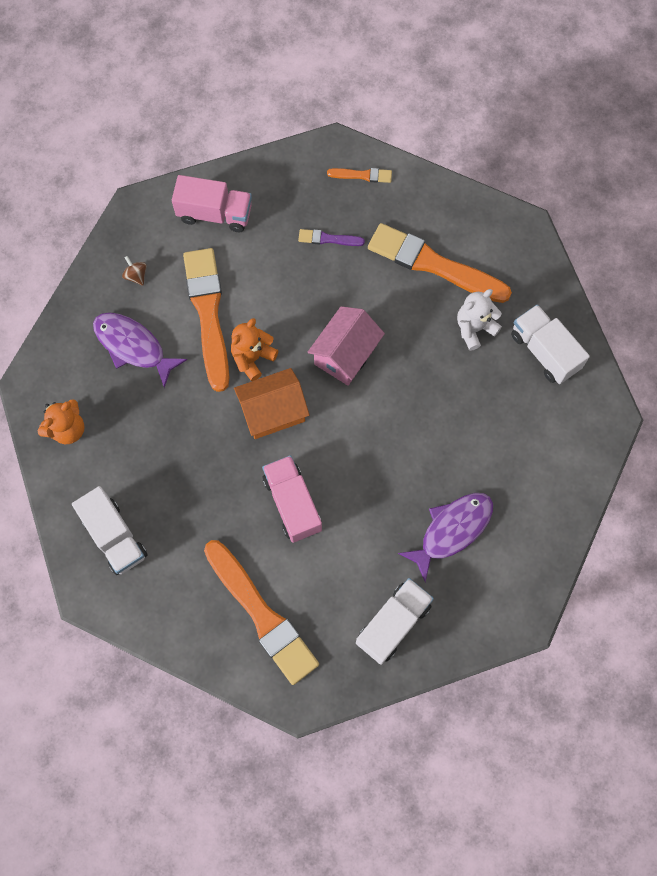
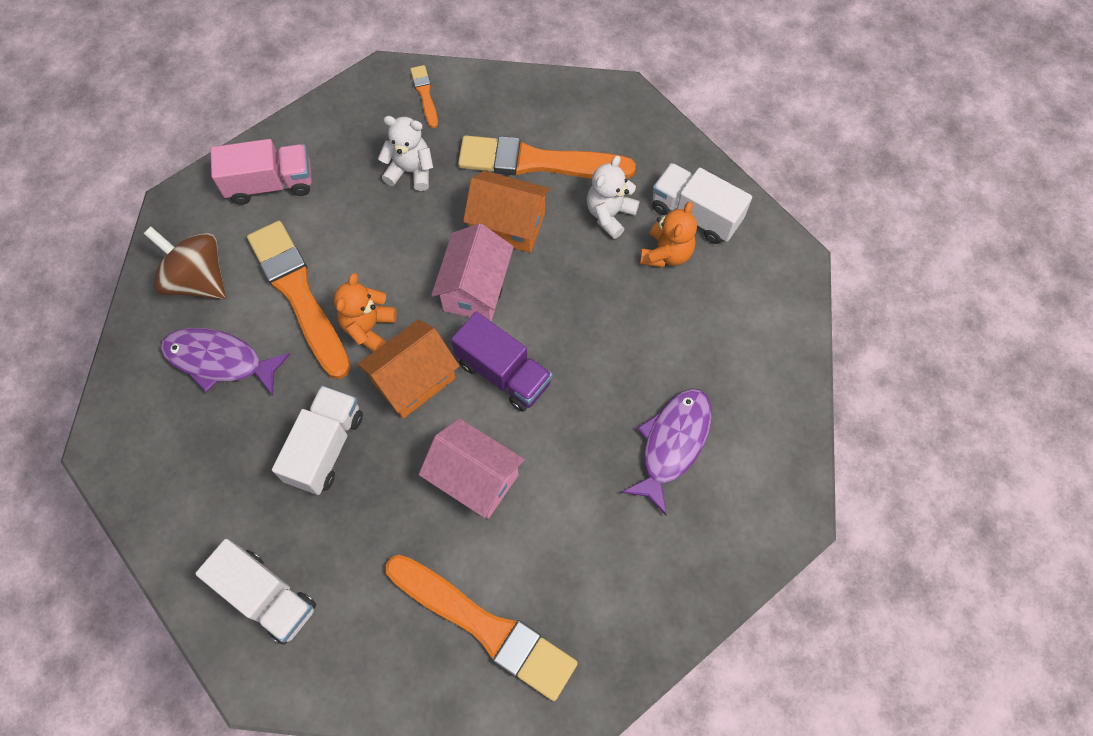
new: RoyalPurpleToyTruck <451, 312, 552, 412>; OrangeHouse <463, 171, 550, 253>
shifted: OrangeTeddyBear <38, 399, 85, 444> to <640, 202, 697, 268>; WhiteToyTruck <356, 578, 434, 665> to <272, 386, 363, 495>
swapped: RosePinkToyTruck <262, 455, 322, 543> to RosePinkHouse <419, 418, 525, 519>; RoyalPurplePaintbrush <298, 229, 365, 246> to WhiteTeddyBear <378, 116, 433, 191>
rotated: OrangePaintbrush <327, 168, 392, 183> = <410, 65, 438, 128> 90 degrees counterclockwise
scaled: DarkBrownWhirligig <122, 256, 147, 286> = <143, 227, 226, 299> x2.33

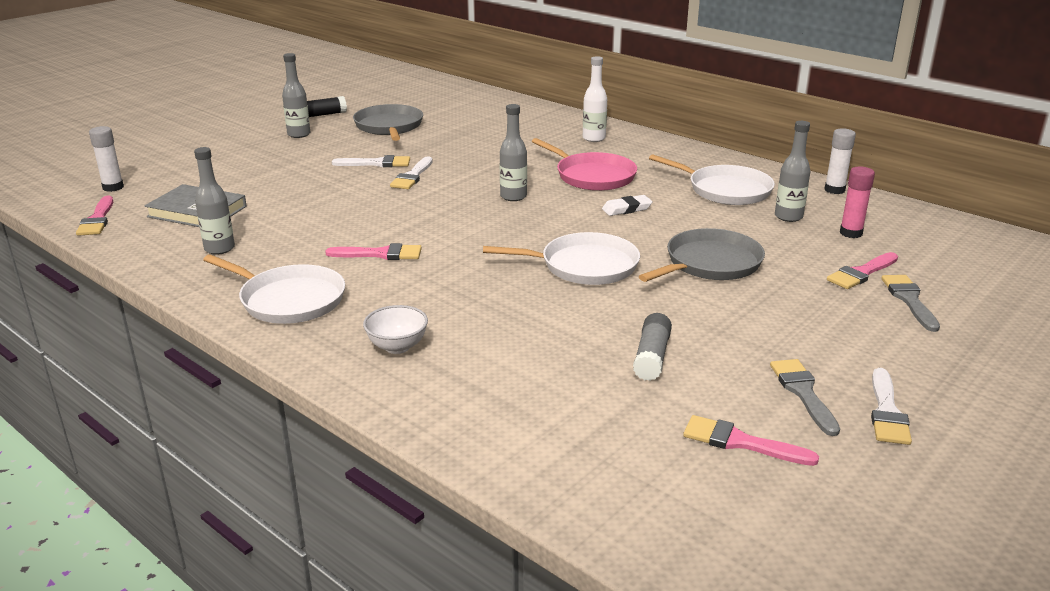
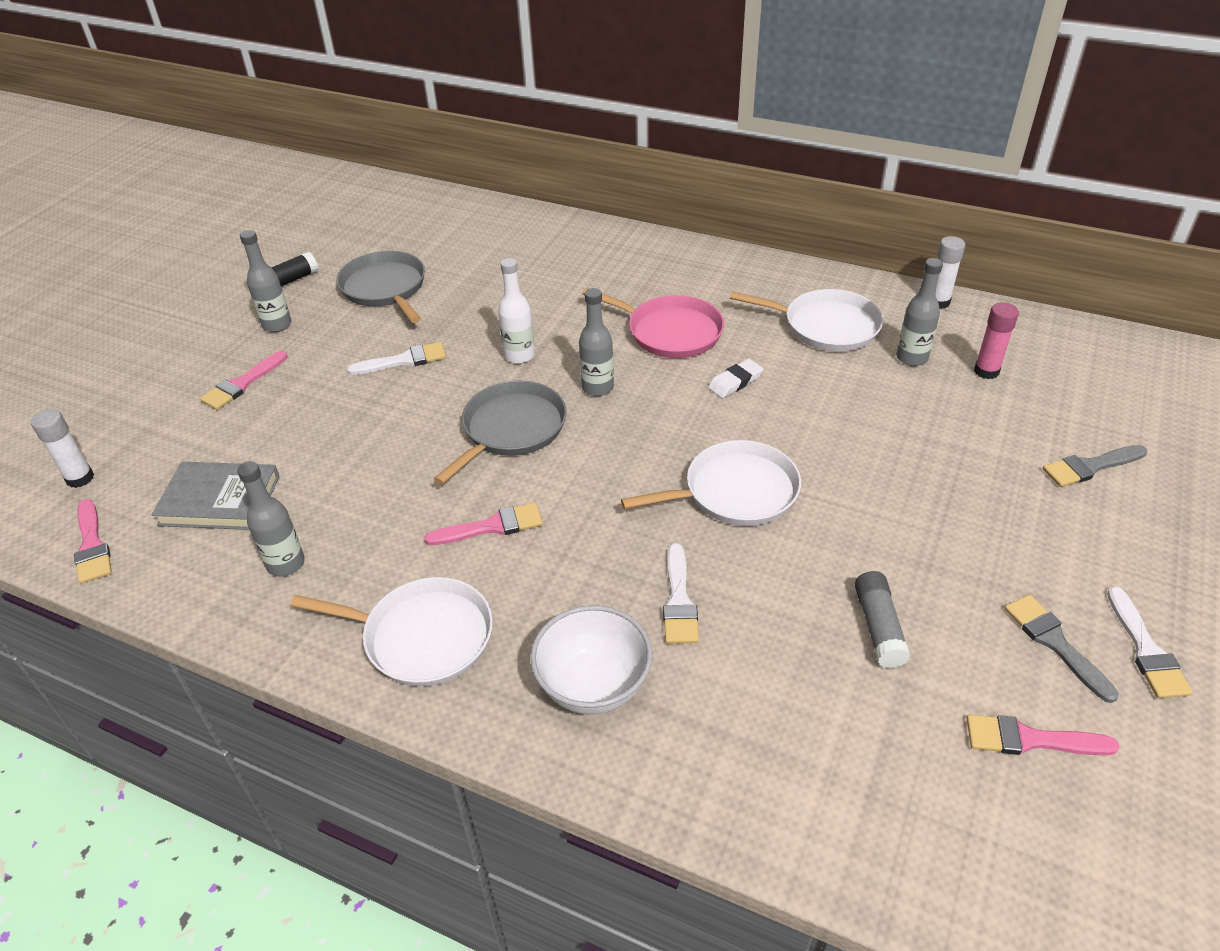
shifted: WhitePaintbrush <390, 156, 433, 189> to <663, 543, 699, 644>; WhiteDrinkBottle <583, 56, 607, 142> to <498, 258, 535, 364>; GrayPan <639, 228, 765, 282> to <434, 380, 566, 484>; RosePinkPaintbrush <827, 252, 898, 289> to <200, 351, 287, 410>
rotated: GrayPaintbrush <881, 275, 940, 332> = <1043, 445, 1147, 487> 90 degrees counterclockwise
scaled: WhiteBowl <363, 305, 428, 354> = <530, 605, 652, 715> x1.54

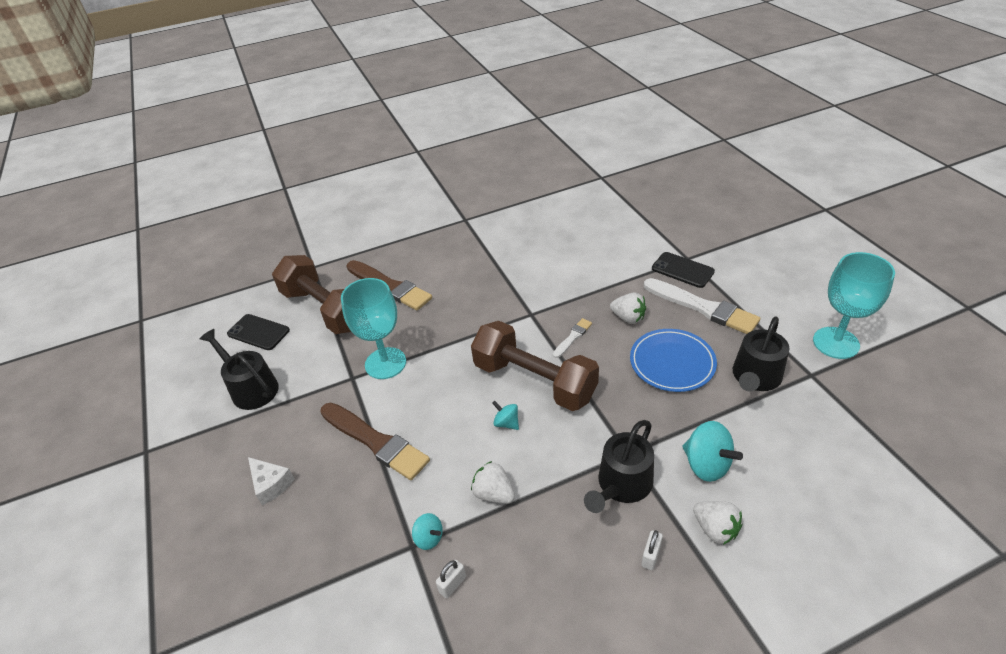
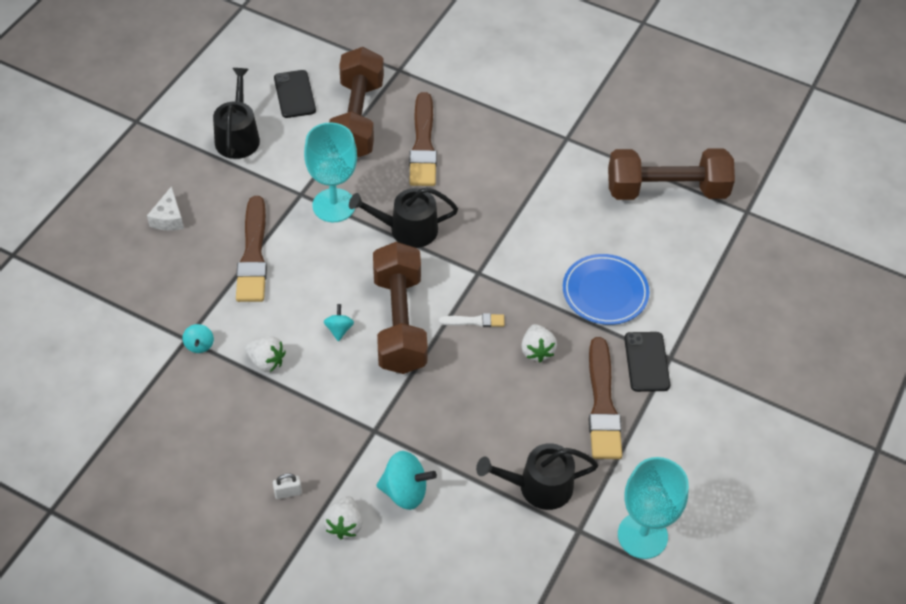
gone: WhitePadlock <436, 560, 466, 599>
new: DarkBrownHandWeight <608, 148, 735, 200>
shifted: BlackSprinklingCan <584, 420, 654, 513> to <349, 187, 458, 248>; CobaltFlatDish <630, 329, 717, 392> to <563, 254, 649, 325>
repainted: WhitePaintbrush <644, 278, 760, 334> to DarkBrownPaintbrush <588, 337, 622, 459>
rotated: WhiteBerry <471, 461, 515, 504> = <245, 337, 286, 372> 120 degrees clockwise; TurquoiseWhirligig <682, 421, 743, 482> = <376, 451, 437, 510> 90 degrees counterclockwise

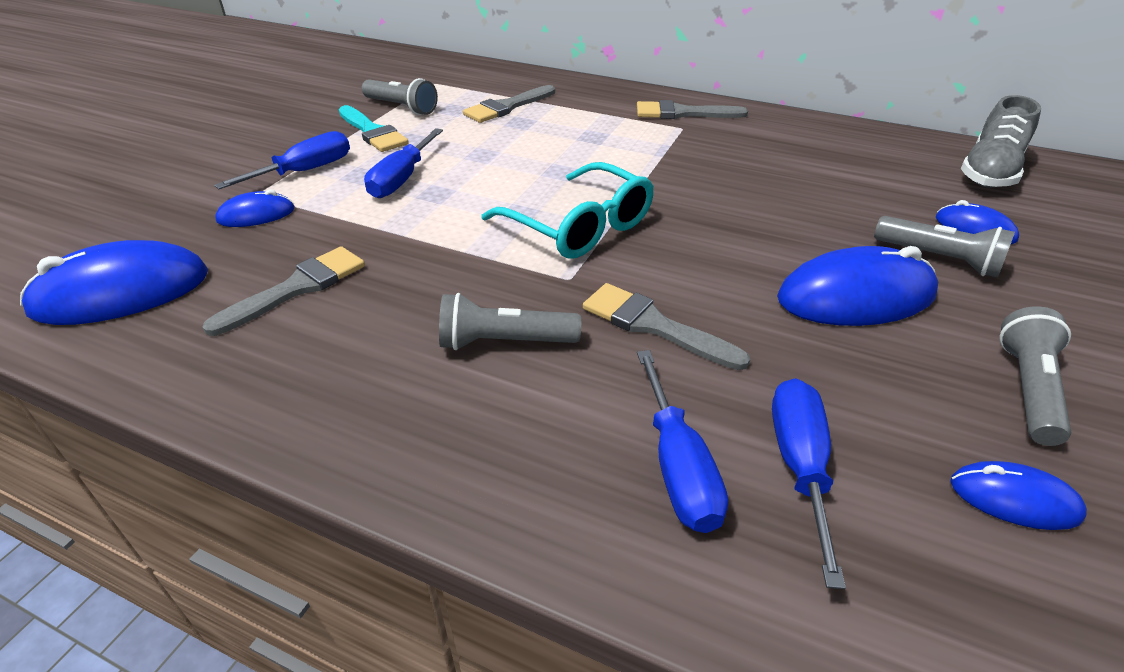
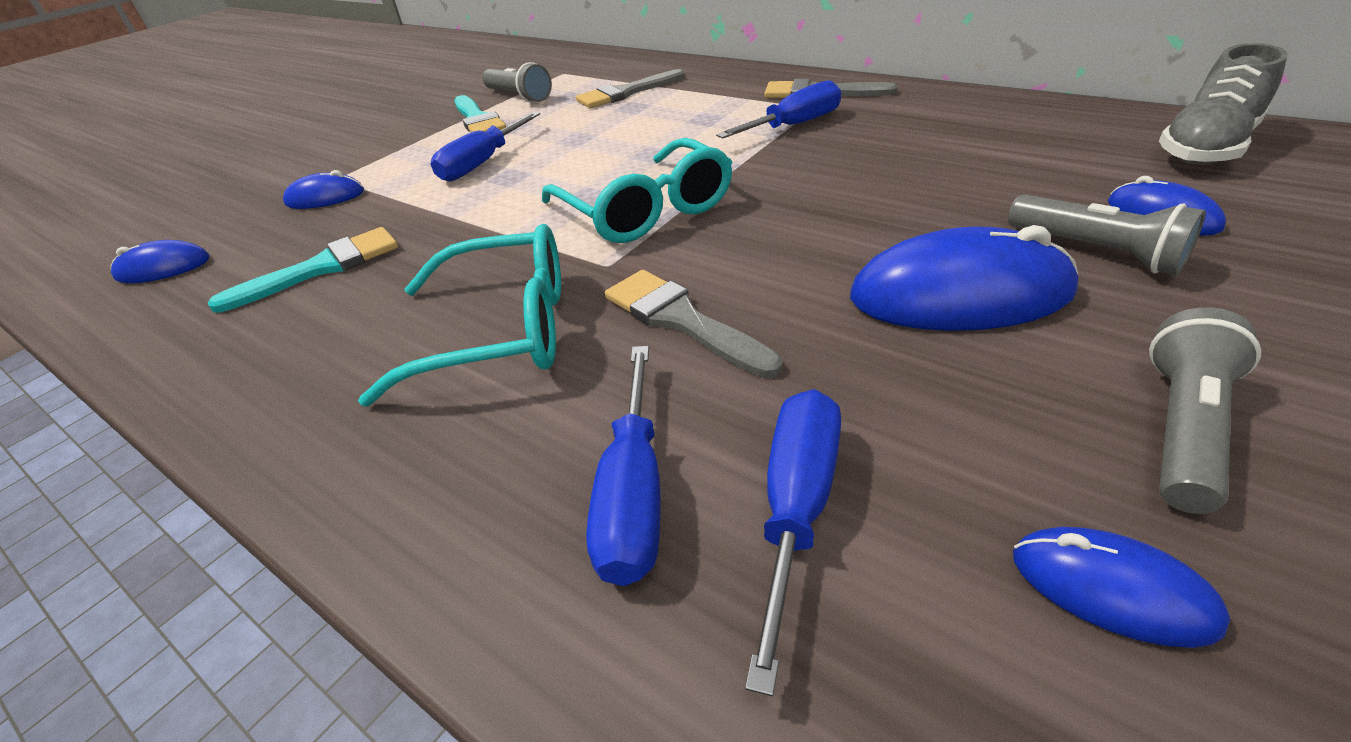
shifted: CobaltFlatScrewdriver <214, 131, 350, 189> to <716, 80, 841, 139>
swapped: GrayFlashlight <439, 293, 581, 350> to TurquoiseEyeglasses <358, 224, 561, 406>
repainted: GrayPaintbrush <202, 246, 365, 336> to TurquoisePaintbrush <208, 227, 398, 313>
scaled: CobaltPcMouse <20, 240, 208, 325> = <110, 240, 209, 283> x0.53

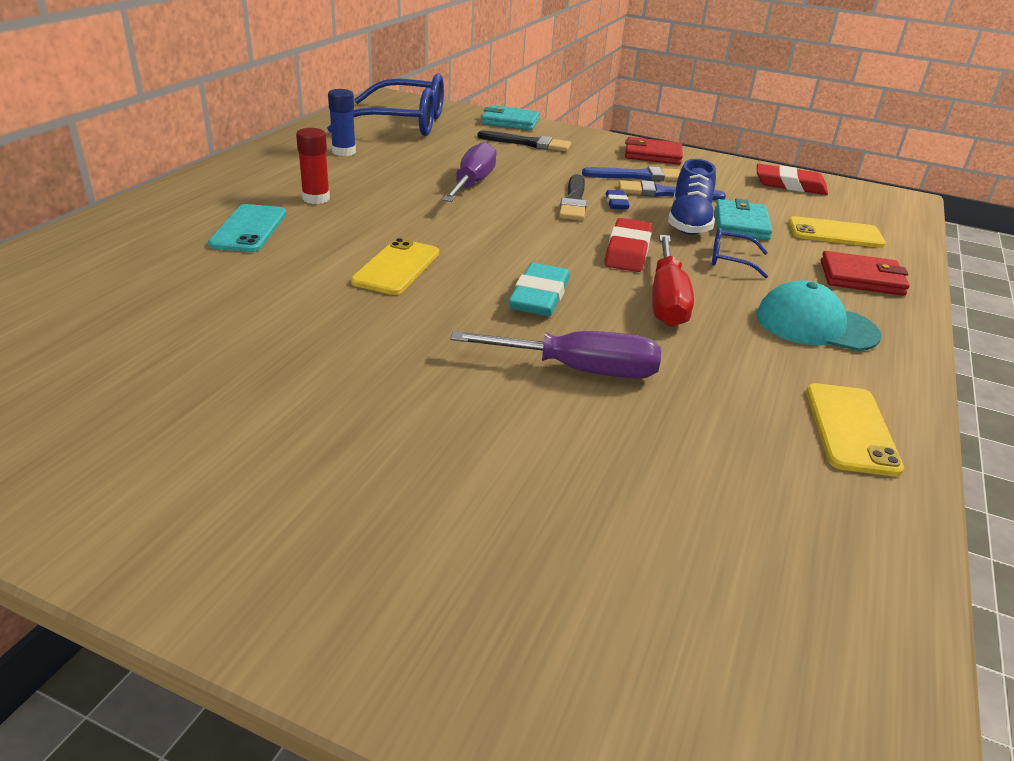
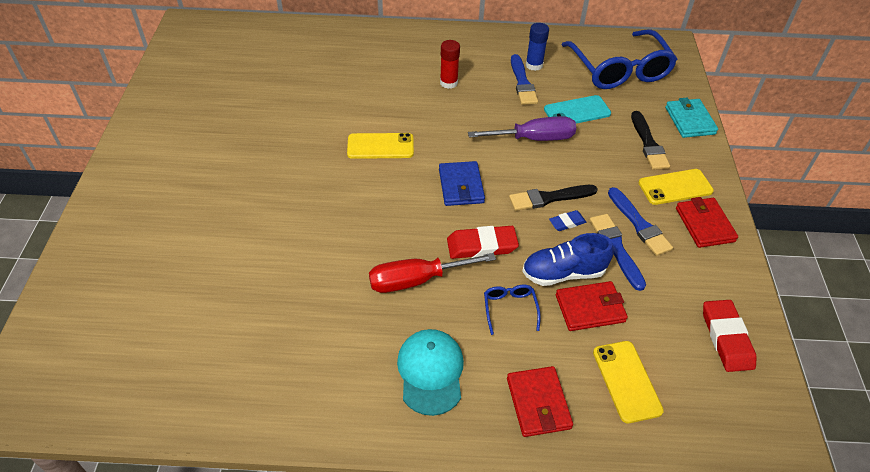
gone: RoyalPurpleFlatScrewdriver <450, 331, 661, 379>; TurquoisePencilEraser <508, 263, 570, 316>
new: CobaltWallet <439, 161, 485, 206>; CobaltPaintbrush <511, 54, 538, 105>
shifted: TurquoiseMobilePhone <208, 204, 286, 252> to <544, 95, 611, 124>; GoldenMobilePhone <806, 383, 904, 476> to <639, 169, 714, 205>
repainted: TurquoiseWallet <715, 198, 772, 240> to CrimsonWallet <556, 281, 628, 331>

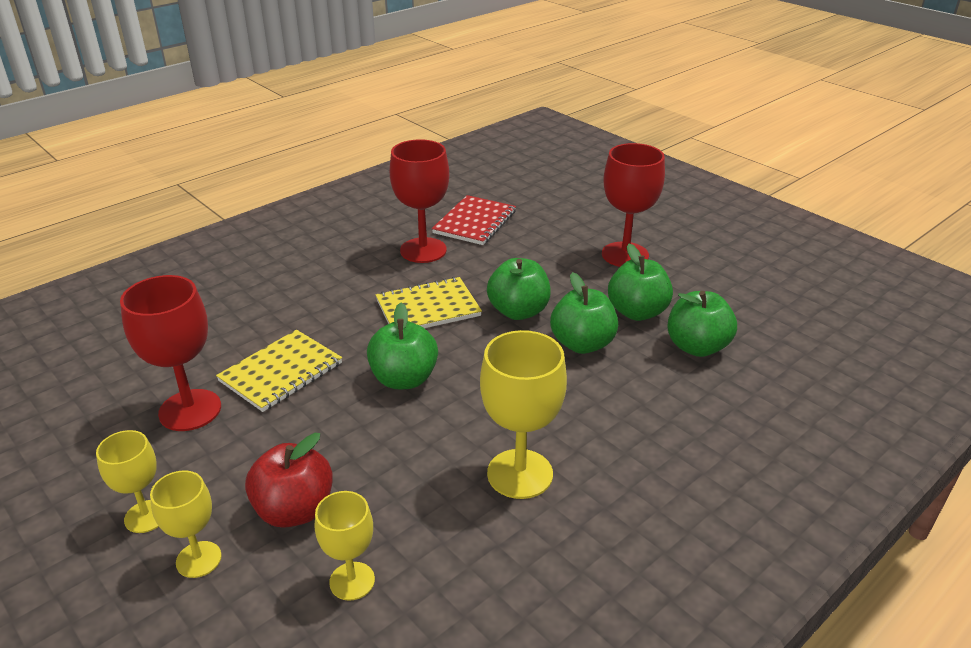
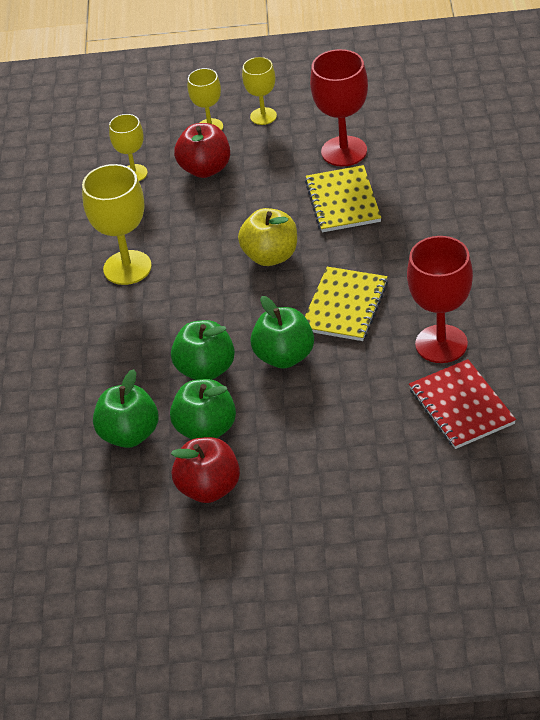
gone: CrimsonWineGlass <602, 143, 665, 267>
new: CrimsonToyApple <171, 437, 240, 503>
repainted: GreenToyApple <367, 303, 438, 389> to GoldenToyApple <238, 208, 297, 266>

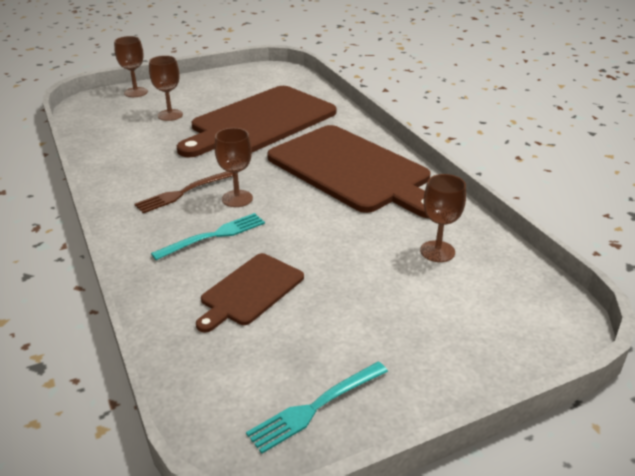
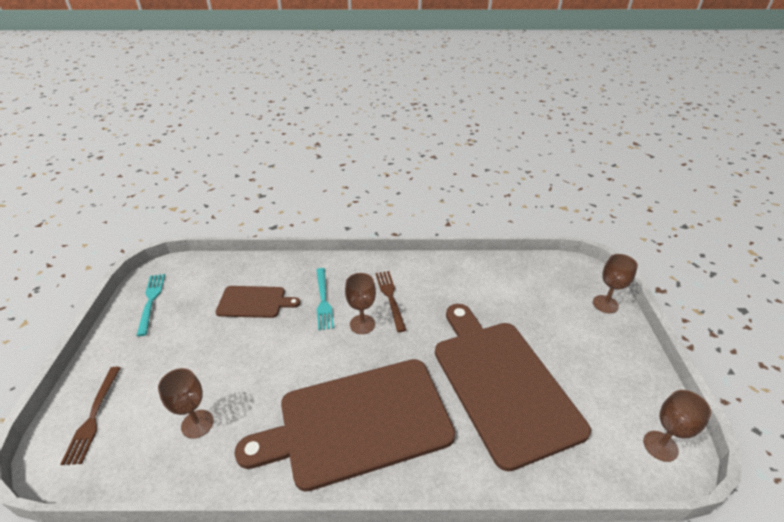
new: DarkBrownDinnerFork <60, 367, 121, 465>
shifted: DarkBrownWineGlass <149, 55, 183, 121> to <643, 390, 711, 462>
rotated: DarkBrownCuttingBoard <196, 253, 304, 332> = <216, 286, 300, 318> 120 degrees clockwise

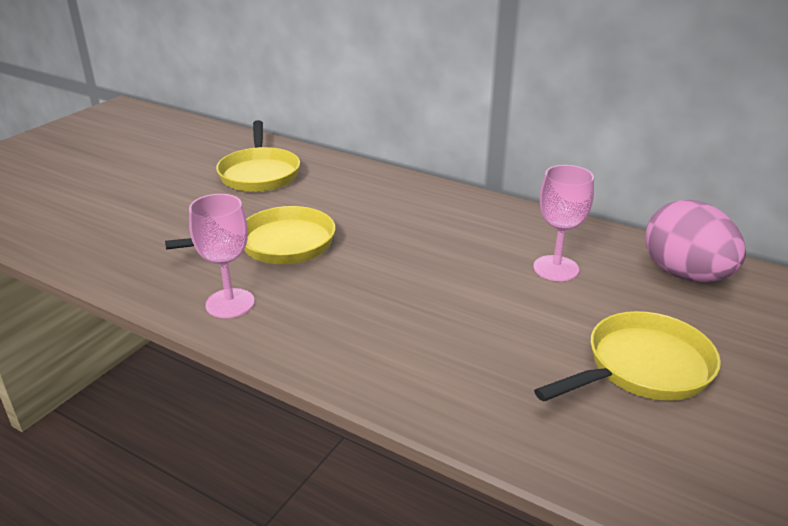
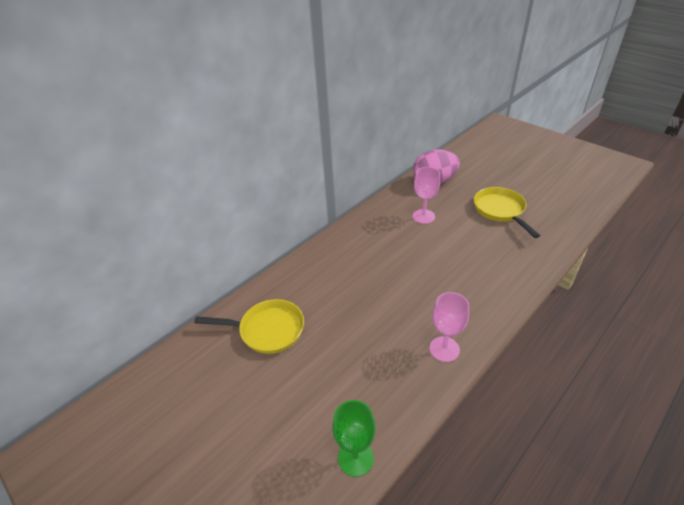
gone: GoldenPan <165, 206, 335, 264>
new: GreenWineGlass <332, 400, 376, 477>

